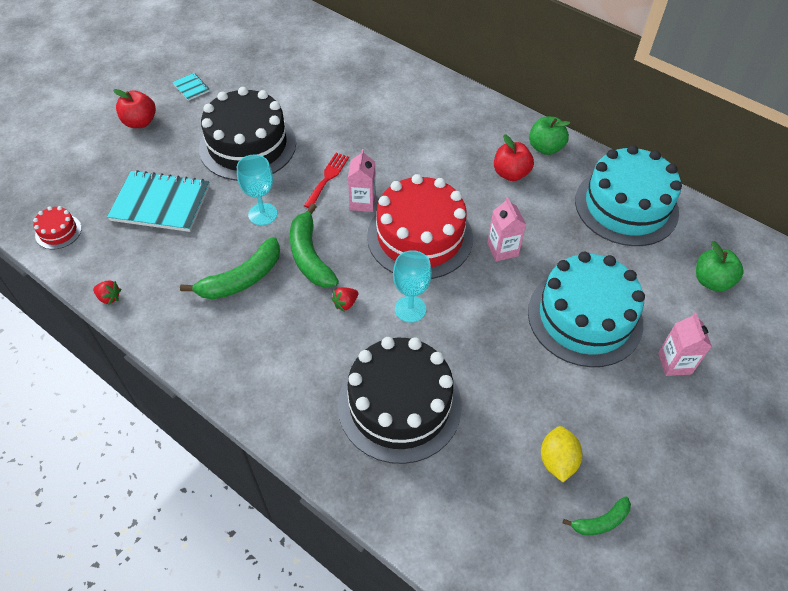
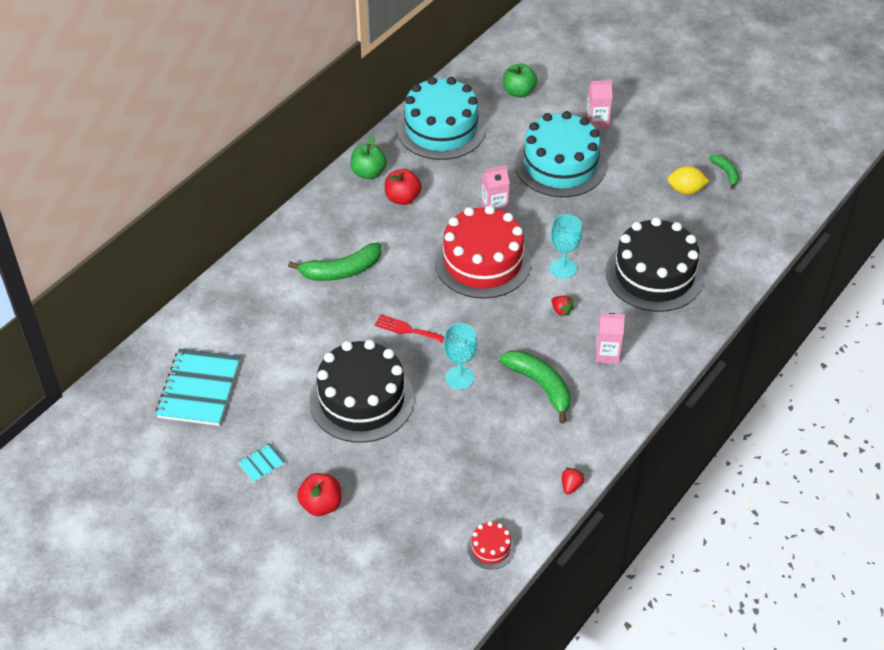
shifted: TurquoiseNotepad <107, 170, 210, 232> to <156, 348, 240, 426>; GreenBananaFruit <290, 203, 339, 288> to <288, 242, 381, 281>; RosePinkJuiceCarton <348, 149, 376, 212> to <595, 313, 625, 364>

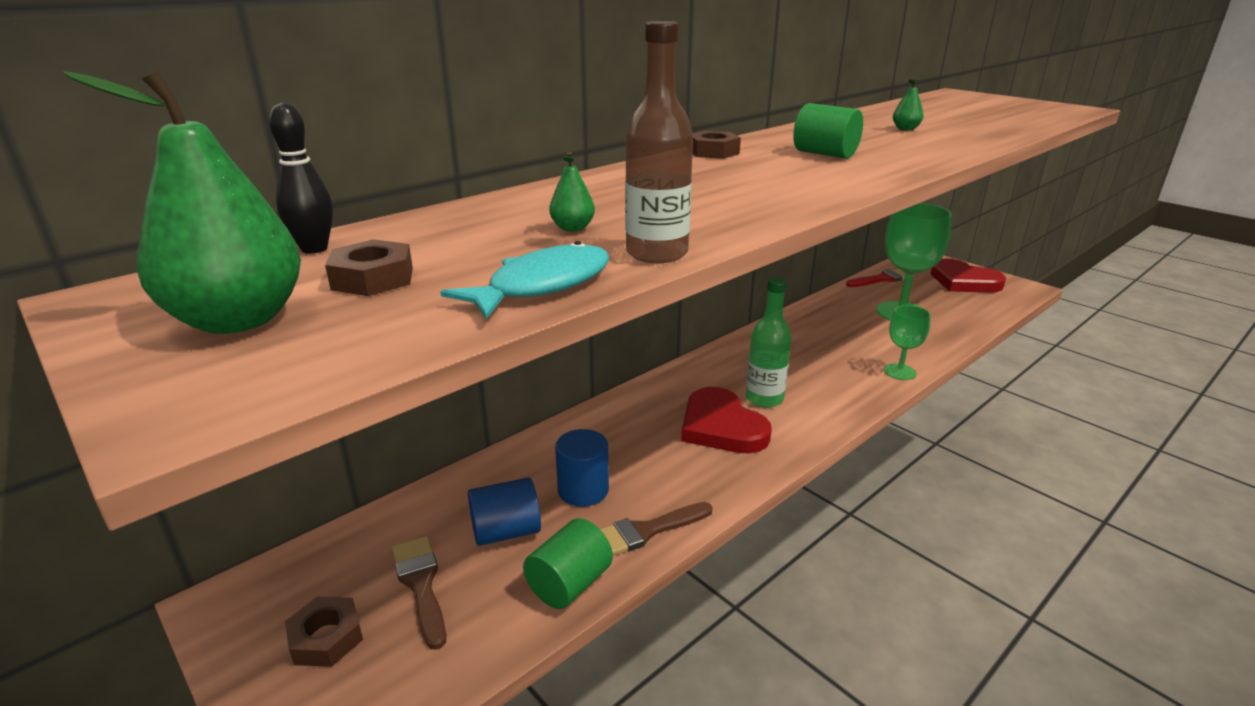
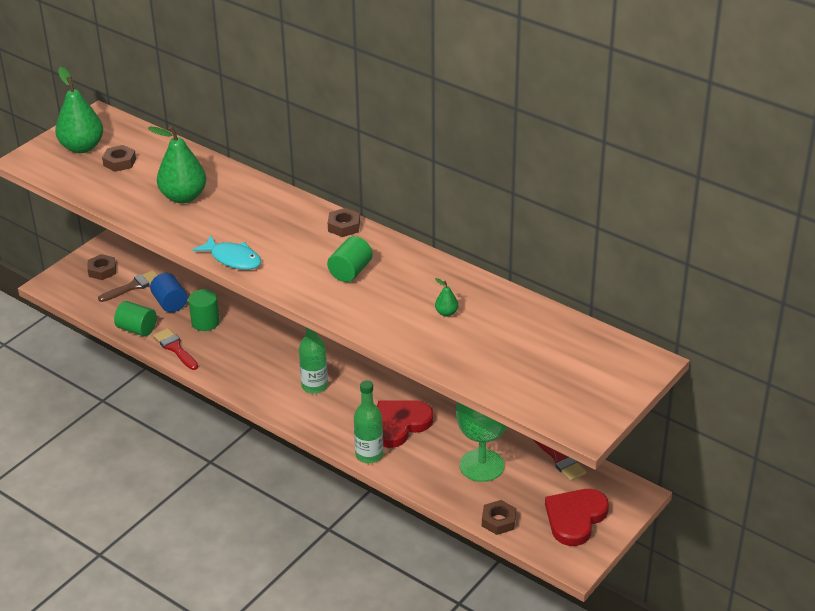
gone: BlackBowlingPin <269, 103, 333, 254>; DarkBrownDrinkBottle <625, 21, 693, 264>
new: DarkBrownHexagonNut <482, 500, 516, 535>
shifted: TurquoiseFish <441, 241, 609, 319> to <192, 235, 261, 270>; CrimsonHeartShape <681, 387, 772, 454> to <377, 400, 434, 448>
swapped: GreenWineGlass <884, 305, 931, 380> to GreenDrinkBottle <354, 380, 383, 463>
repainted: CobaltSolidCylinder <555, 429, 609, 507> to GreenSolidCylinder <188, 289, 220, 331>; DarkBrownPaintbrush <600, 502, 713, 556> to CrimsonPaintbrush <153, 328, 198, 370>
scaled: GreenPear <549, 152, 595, 232> = <148, 126, 206, 203> x2.30

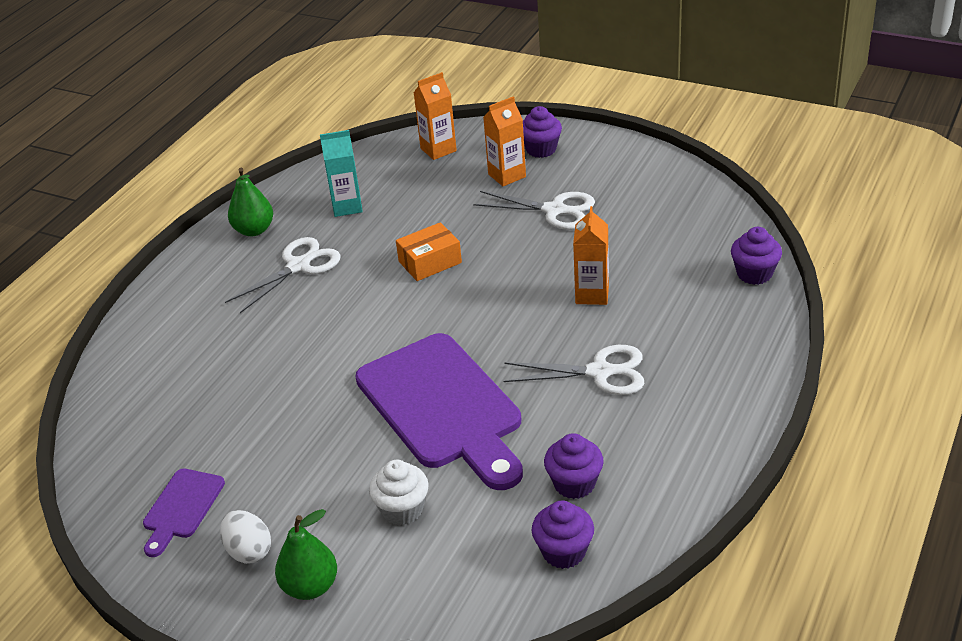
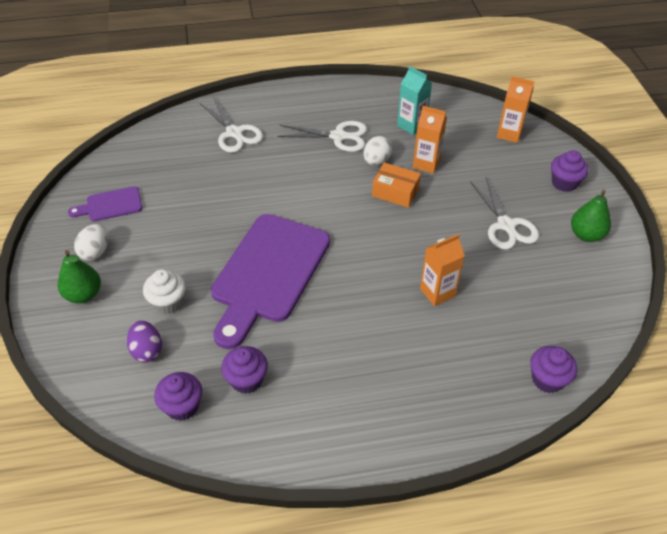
new: RoyalPurpleEggShape <127, 320, 162, 362>; WhiteEggShape <364, 136, 392, 166>
shifted: GreenPear <228, 168, 273, 236> to <571, 190, 611, 242>; OrangeJuiceCarton <483, 96, 526, 186> to <413, 106, 447, 174>; WhitePairOfScissors <504, 345, 644, 395> to <200, 97, 263, 153>

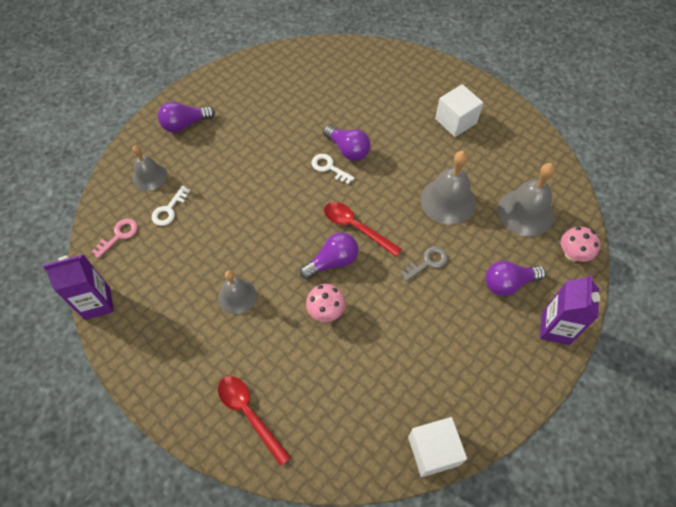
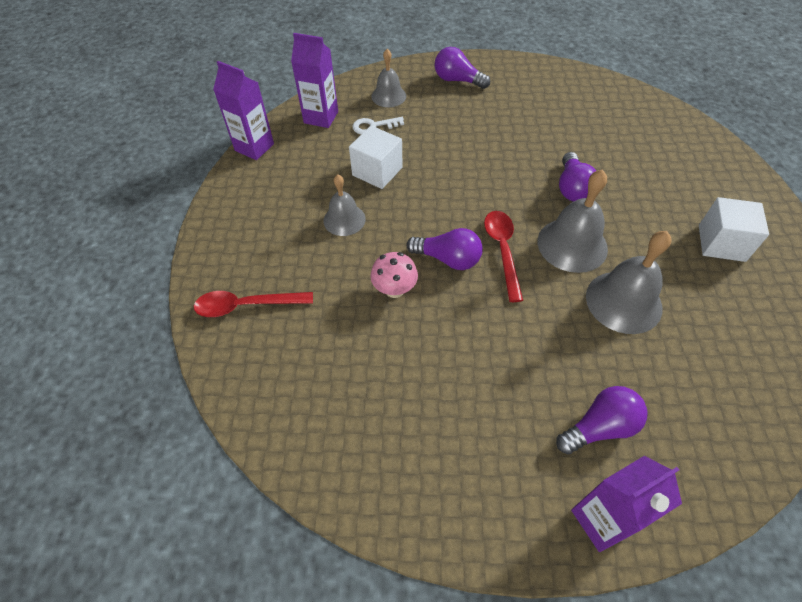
gone: WhiteLatchkey <312, 154, 354, 184>; GrayLatchkey <401, 247, 448, 281>; RosePinkMushroom <561, 226, 600, 262>
shifted: WhiteBlock <408, 417, 467, 477> to <349, 126, 403, 189>; GrayHandBell <498, 163, 555, 237> to <538, 170, 608, 273>
swapped: RosePinkLatchkey <92, 219, 138, 258> to RoyalPurpleJuiceCarton <291, 33, 338, 128>
rotated: CrimsonTablespoon <218, 376, 291, 466> = <194, 291, 313, 317> 105 degrees counterclockwise; RoyalPurpleLightbulb <485, 261, 546, 296> = <556, 386, 647, 454> 120 degrees clockwise

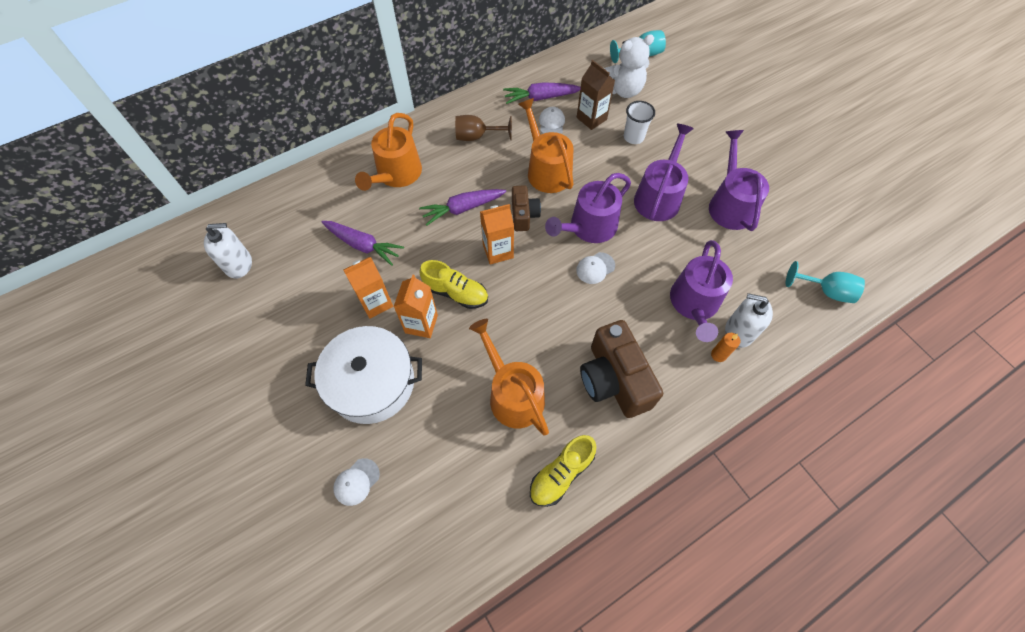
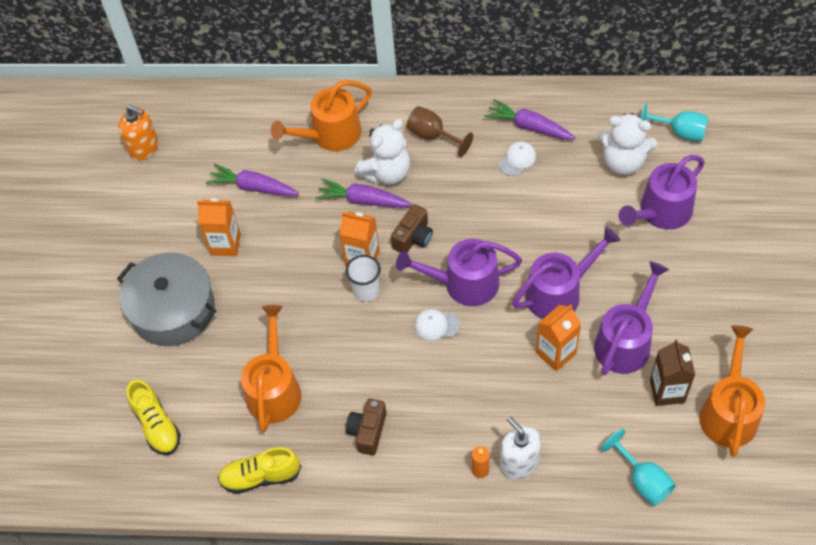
gone: WhiteBaseballCap <333, 458, 380, 506>
new: WhiteTeddyBear <355, 119, 410, 185>
shifted: OrangeJuiceCarton <394, 275, 438, 338> to <536, 305, 581, 371>; GoldenShoe <419, 260, 488, 309> to <126, 380, 181, 455>; OrangeSprinklingCan <518, 98, 574, 193> to <699, 325, 765, 457>; DarkBrownJuiceCarton <577, 60, 615, 130> to <650, 340, 695, 406>; WhiteCup <624, 101, 655, 144> to <346, 255, 381, 302>; RoyalPurpleSprinklingCan <670, 240, 733, 342> to <619, 155, 705, 229>
repainted: WhiteSoapPump <204, 223, 252, 279> to OrangeSoapPump <119, 105, 158, 161>; WhiteCookingPot <305, 326, 422, 424> to GrayCookingPot <117, 252, 216, 346>
rotated: RoyalPurpleCarrot <322, 221, 404, 266> = <206, 164, 299, 196> 135 degrees clockwise
scaled: DarkBrownCompactCamera <580, 320, 663, 418> = <346, 399, 386, 455> x0.56

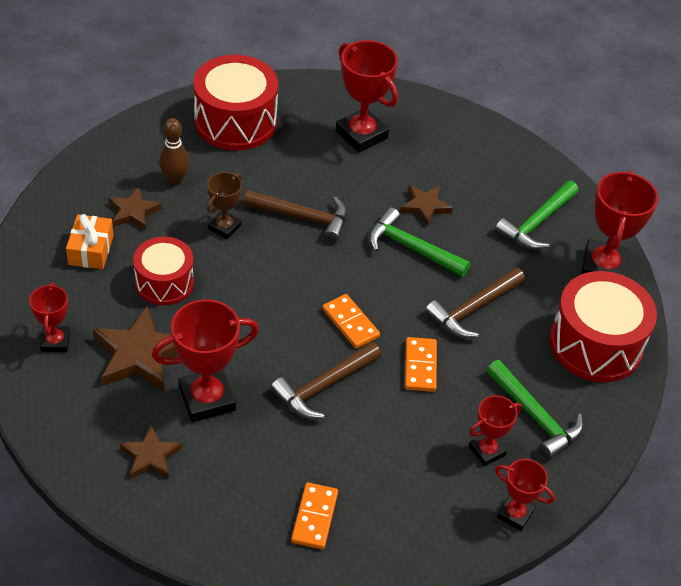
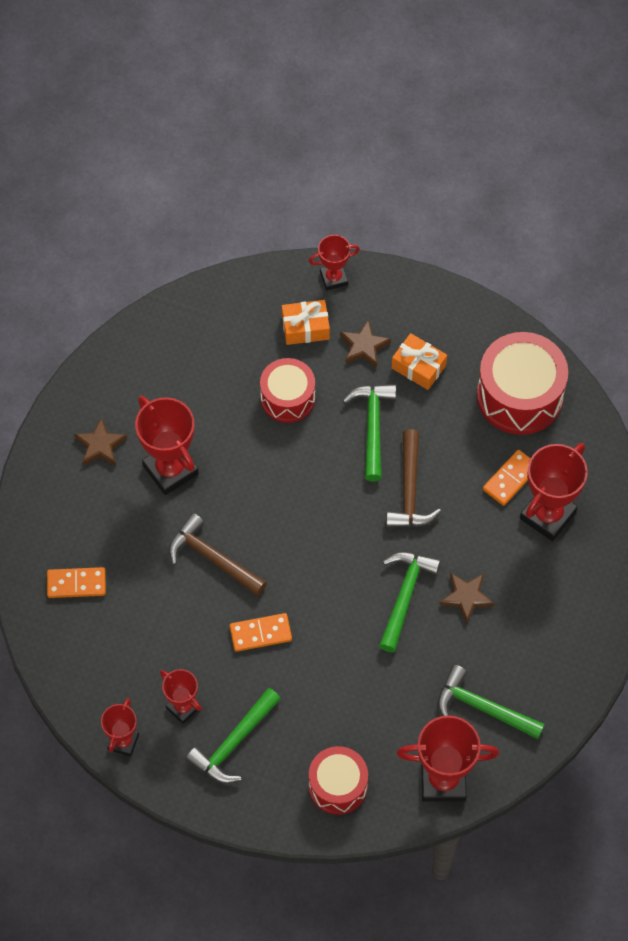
gone: DarkBrownStar <93, 306, 177, 391>; DarkBrownHammer <425, 267, 525, 338>
shifted: CrimsonAwardCup <29, 283, 70, 352> to <309, 235, 360, 291>; OrangeDomino <322, 294, 380, 349> to <483, 450, 531, 506>
swapped: DarkBrownBowlingPin <159, 118, 189, 185> to OrangeWrappedGift <392, 333, 447, 390>; DarkBrownAwardCup <207, 172, 242, 239> to GreenHammer <343, 384, 396, 481>
scaled: CrimsonSnareDrum <550, 271, 657, 382> = <309, 746, 368, 815> x0.63

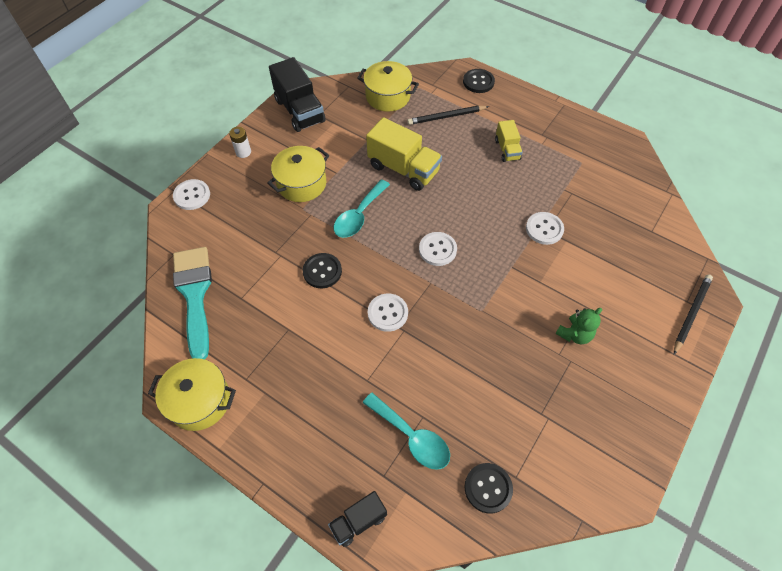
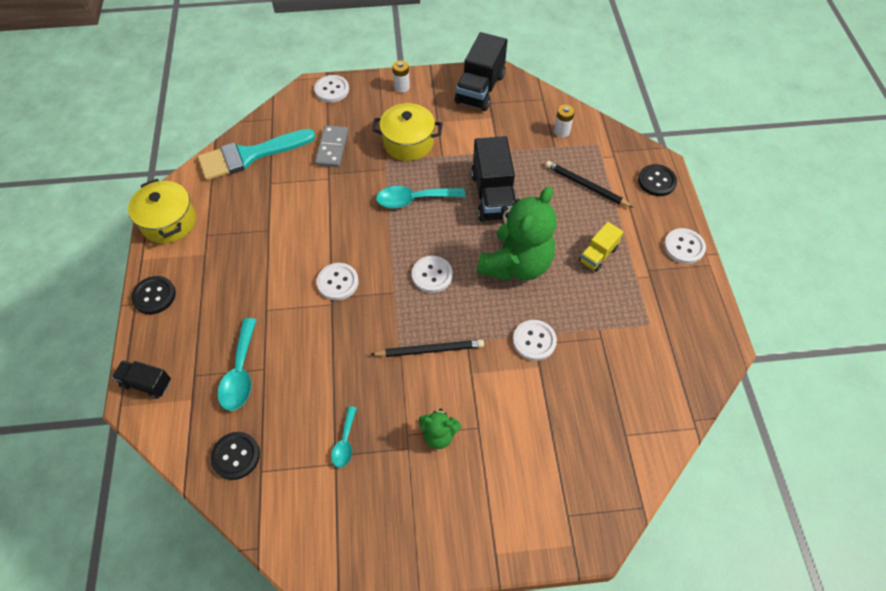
new: GrayDomino <315, 125, 348, 167>; TurquoiseTablespoon <331, 406, 357, 468>; GreenTeddyBear <477, 187, 556, 281>; WhiteShirtButton <664, 228, 706, 264>
shifted: BlackShirtButton <303, 253, 342, 288> to <131, 276, 176, 314>; BlackLeadPencil <674, 274, 713, 355> to <370, 339, 484, 357>
swapped: GoldenCookingPot <357, 61, 419, 112> to WhiteBattery <554, 105, 575, 137>
repainted: GoldenToyTruck <366, 117, 442, 191> to BlackToyTruck <471, 136, 516, 222>
rotated: TurquoisePaintbrush <173, 247, 212, 360> = <198, 129, 315, 180> 150 degrees counterclockwise

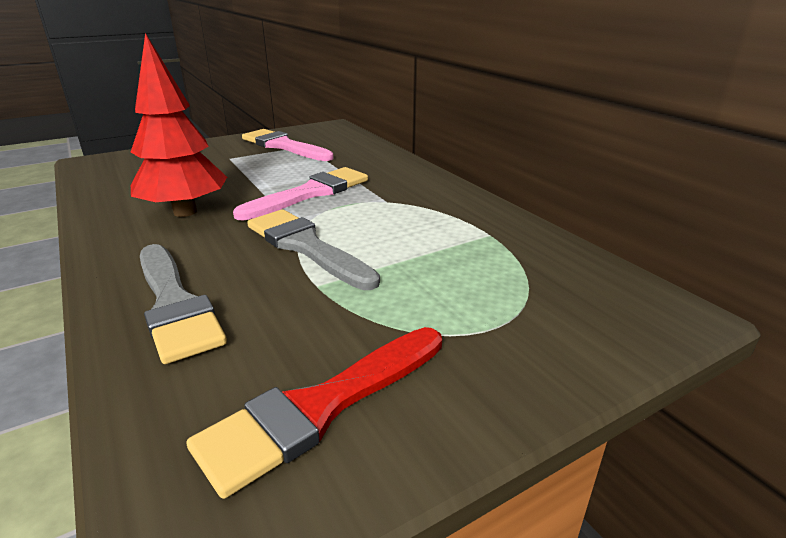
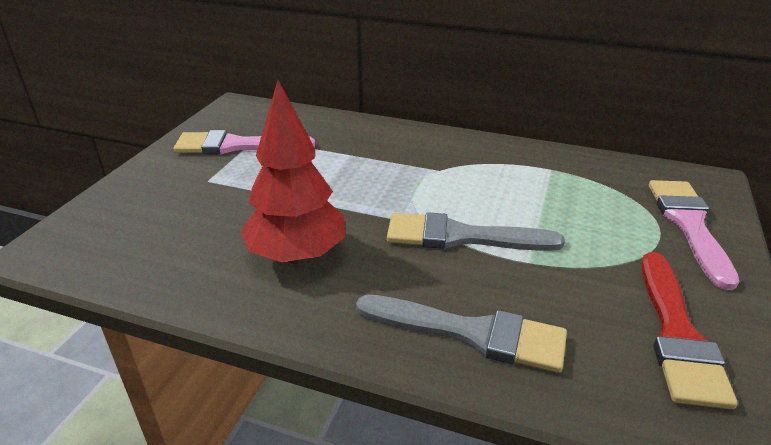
shifted: RosePinkPaintbrush <233, 167, 368, 220> to <649, 180, 739, 290>

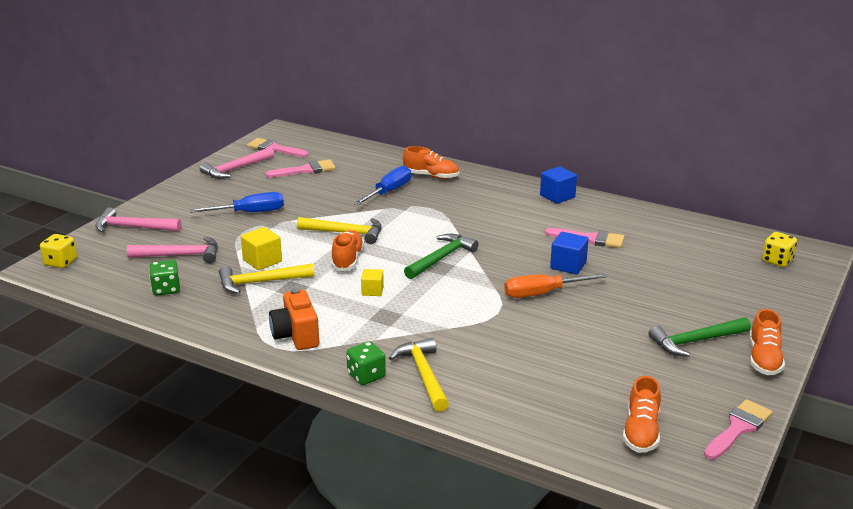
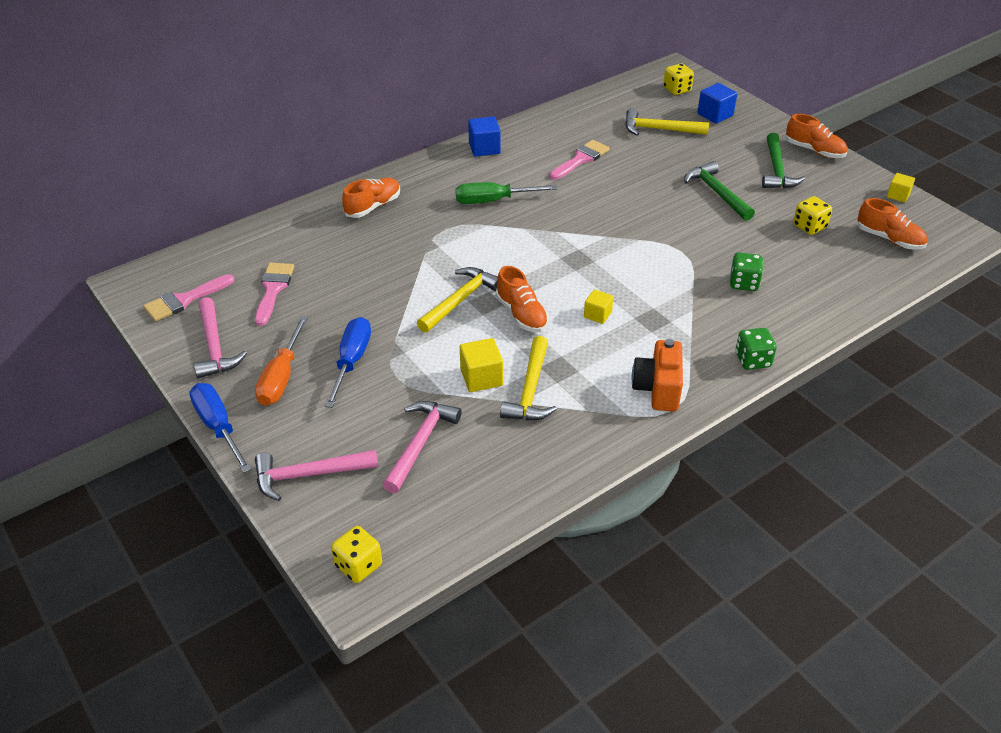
new: GreenFlatScrewdriver <455, 182, 557, 204>; GoldenDie <793, 196, 832, 235>
shifted: GreenDie <149, 260, 180, 296> to <730, 252, 763, 291>; CobaltFlatScrewdriver <354, 165, 411, 205> to <189, 383, 252, 473>; GoldenHammer <389, 338, 449, 412> to <625, 108, 709, 136>; GreenHammer <404, 234, 478, 279> to <684, 161, 755, 221>; OrangeFlatScrewdriver <504, 273, 607, 298> to <255, 316, 308, 406>; CobaltBlock <550, 232, 589, 274> to <697, 83, 737, 124>
swapped: RosePinkPaintbrush <704, 399, 773, 460> to GoldenBlock <887, 173, 915, 203>
rotated: RosePinkHammer <95, 207, 181, 233> = <255, 450, 378, 501> 45 degrees clockwise; OrangeCompactCamera <269, 288, 319, 350> = <632, 339, 683, 412> 90 degrees clockwise; OrangeShoe <331, 230, 364, 271> = <496, 266, 548, 332> 150 degrees counterclockwise

